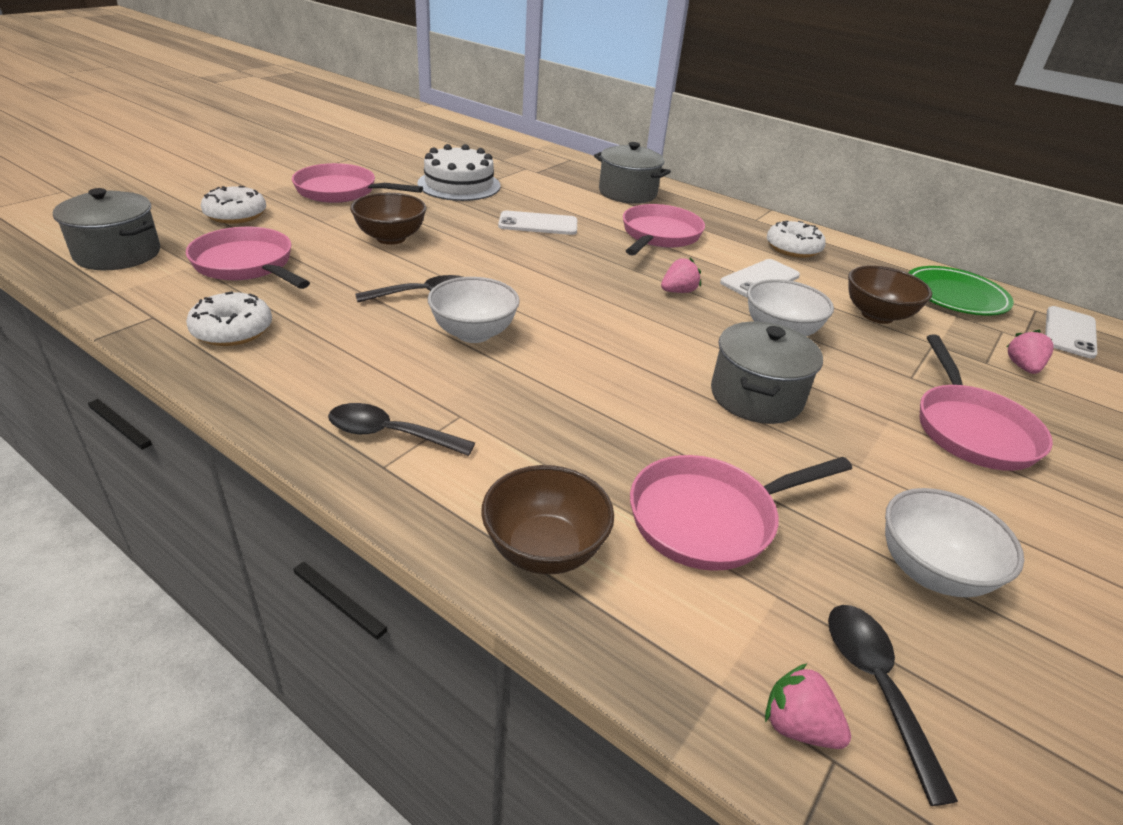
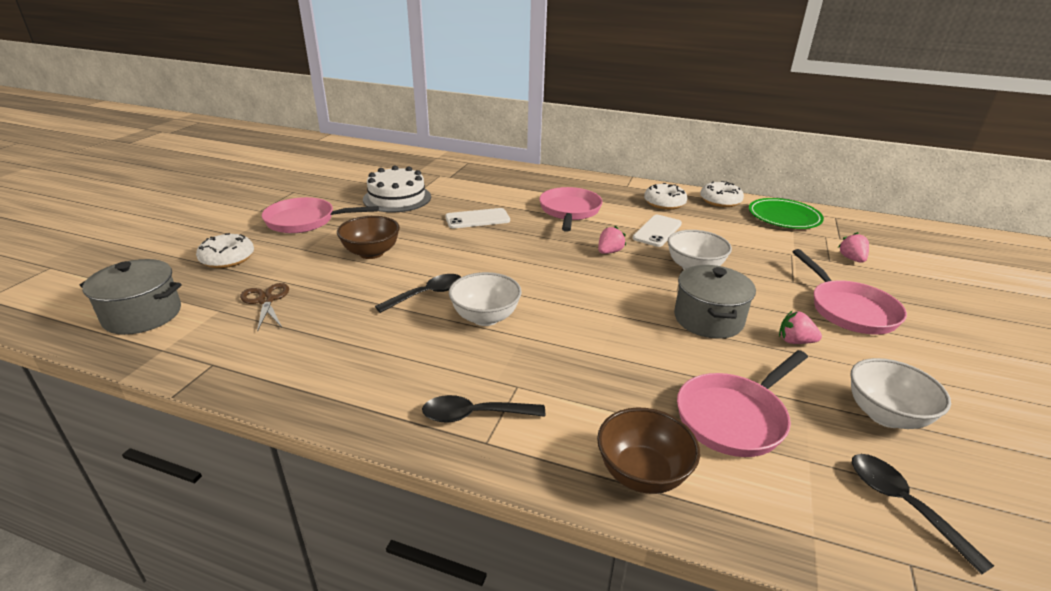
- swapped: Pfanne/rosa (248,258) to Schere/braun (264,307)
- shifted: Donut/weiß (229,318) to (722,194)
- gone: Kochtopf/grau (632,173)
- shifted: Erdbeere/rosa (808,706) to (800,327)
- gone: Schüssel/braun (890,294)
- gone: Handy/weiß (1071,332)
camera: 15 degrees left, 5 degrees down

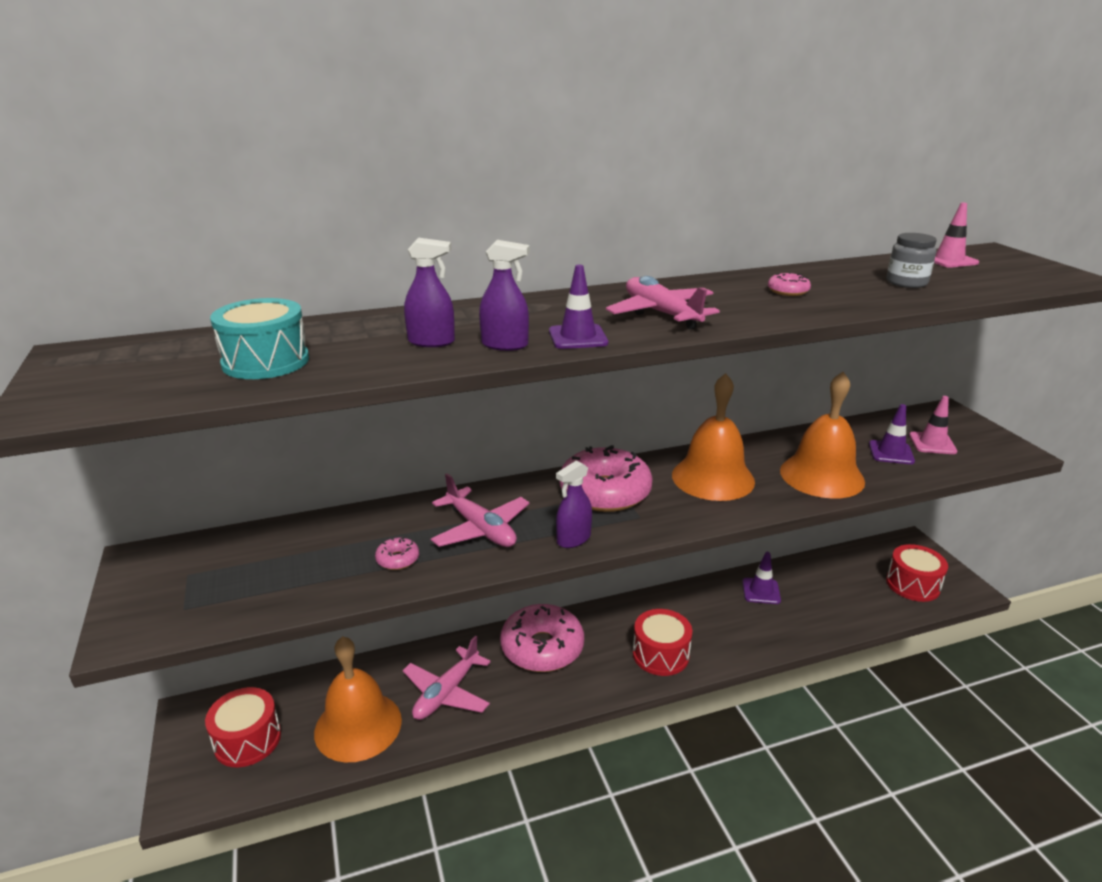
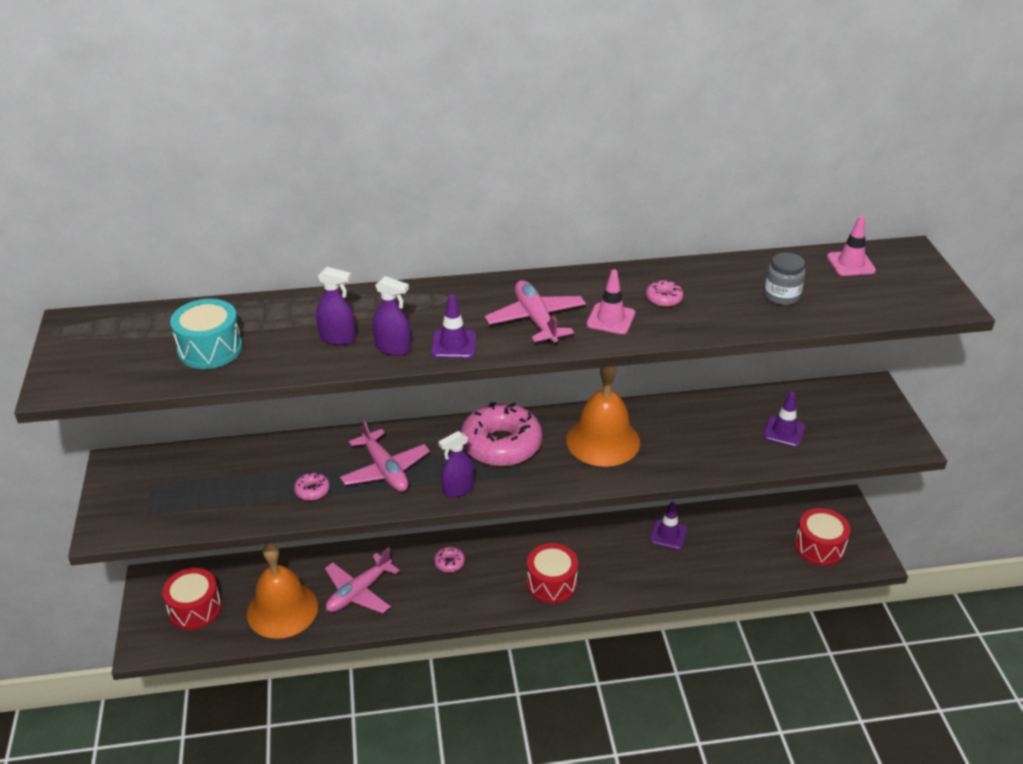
- scaled: Donut/rosa (542,638) = (449,559) x0.41
- gone: Glocke/orange (822,435)
- shifted: Leitkegel/rosa (933,425) to (610,302)
camera: 10 degrees right, 10 degrees up

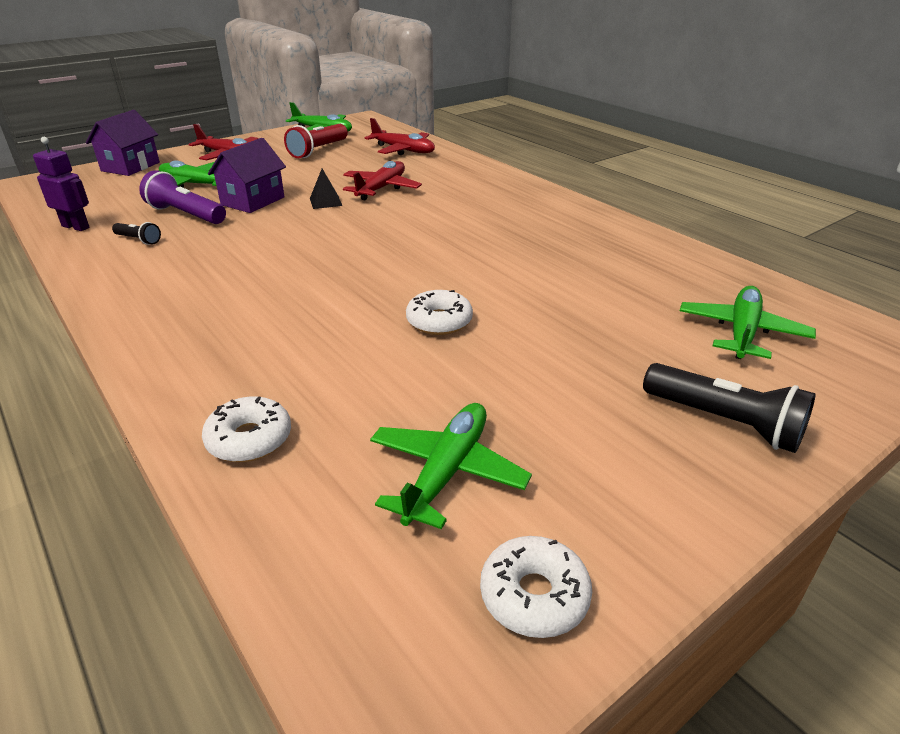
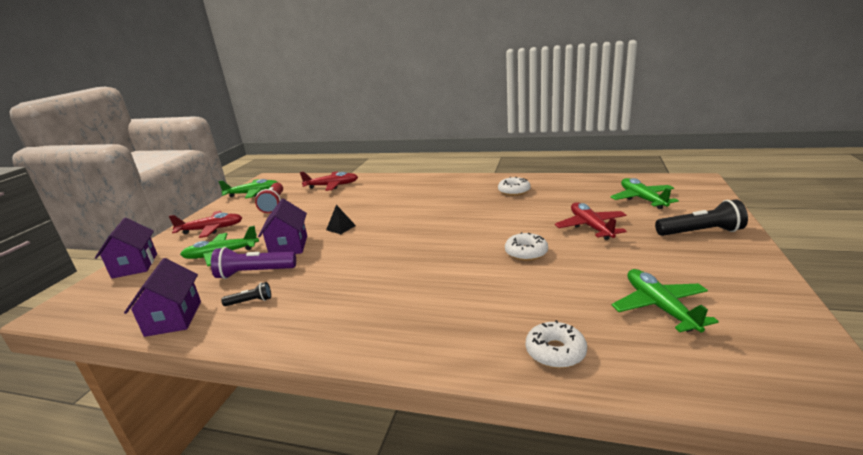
- swapped: Roboter/lila (61,184) to Haus/lila (162,297)
- shifted: Flugzeug/rot (382,180) to (591,221)
- shifted: Donut/weiß (536,587) to (514,186)
camera: 35 degrees left, 10 degrees down

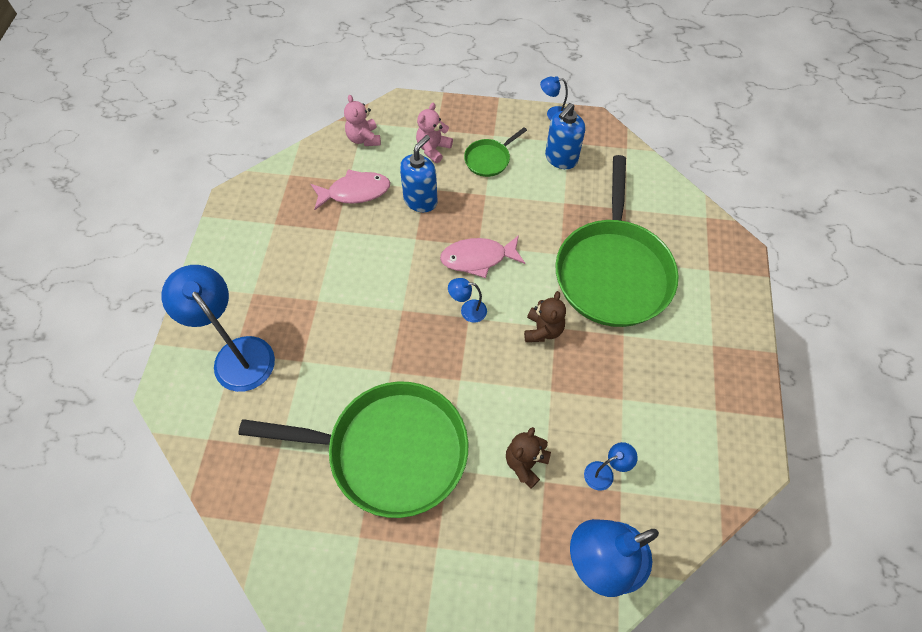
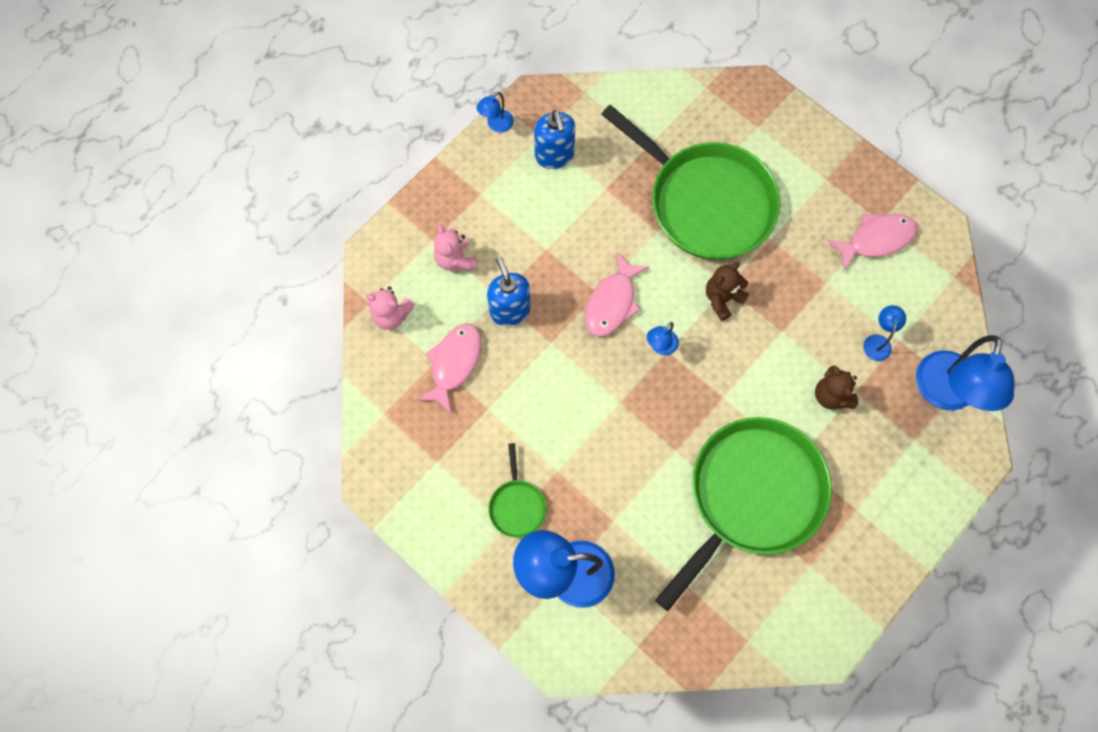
- shifted: Pfanne/grün (495,152) to (517,490)
- rotated: Teddybär/braun (545,316) = (727,291) 90 degrees counterclockwise
- new: Fisch/rosa (872,242)
camera: 55 degrees left, 10 degrees up

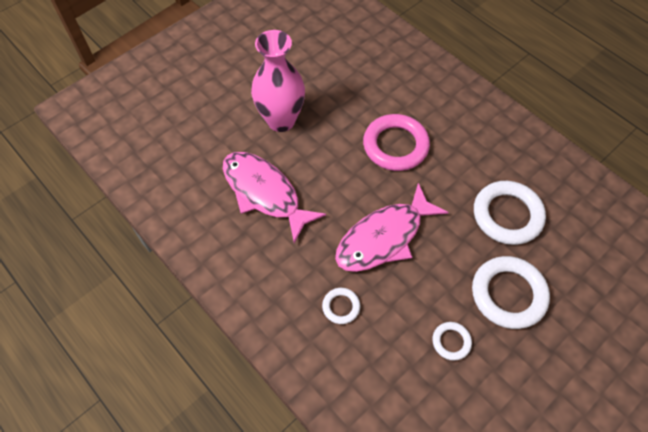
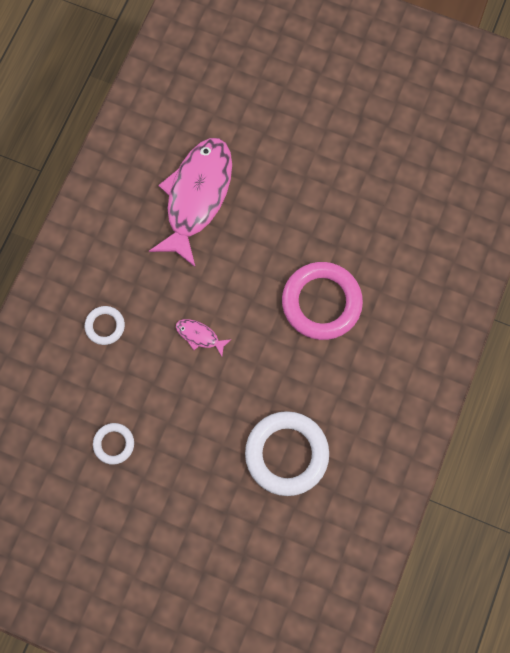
- gone: Vase/rosa (278,81)
- scaled: Fisch/rosa (392,227) = (204,337) x0.41
- gone: Ring/weiß (511,292)
camera: 65 degrees right, 15 degrees up

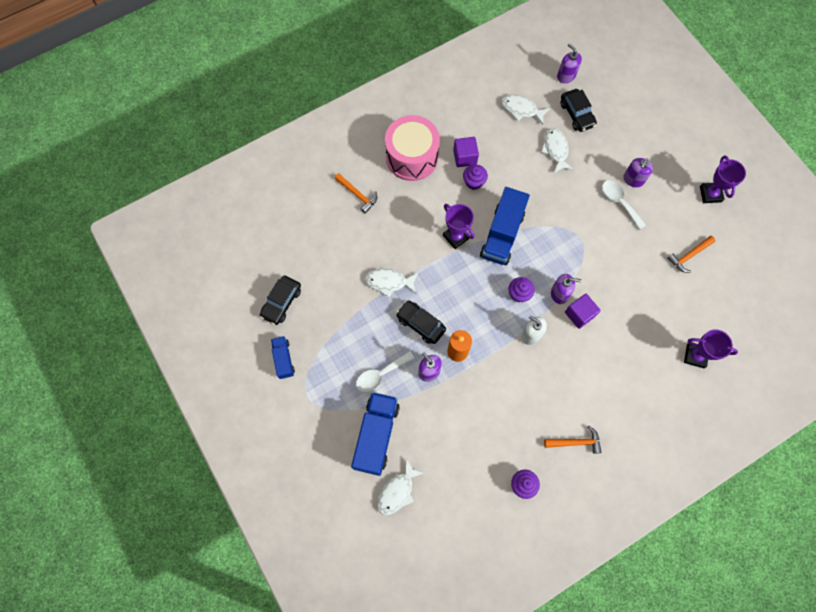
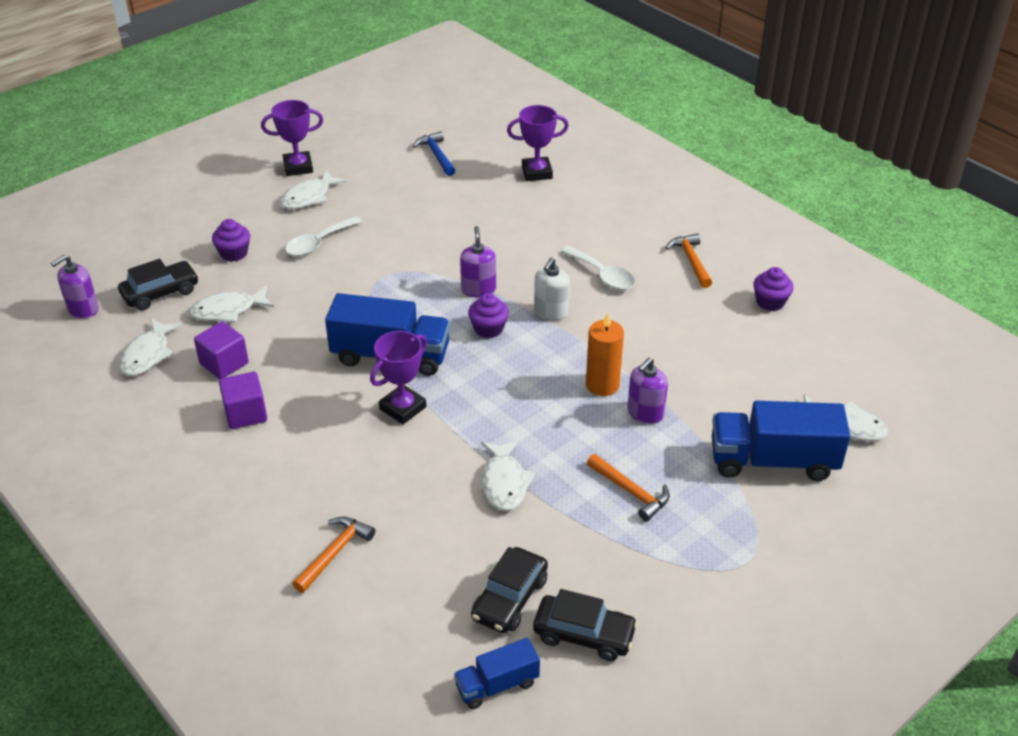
- shifted: Lastwagen/blau (283,357) to (497,673)
- shifted: Löffel/weiß (385,371) to (598,268)
- gone: Trommel/rosa (412,148)
- shifted: Auto/schwarz (421,322) to (509,590)
- shifted: Muffin/lila (475,177) to (231,240)
- shifted: Kubus/lila (583,311) to (221,350)
- gone: Seifenspender/lila (638,173)
- shifted: Hammer/orange (691,254) to (628,487)
- rotated: Pokal/lila (711,348) = (538,143) 75 degrees clockwise
- new: Fisch/weiß (313,189)
- new: Hammer/blau (434,153)
camera: 100 degrees left, 30 degrees down

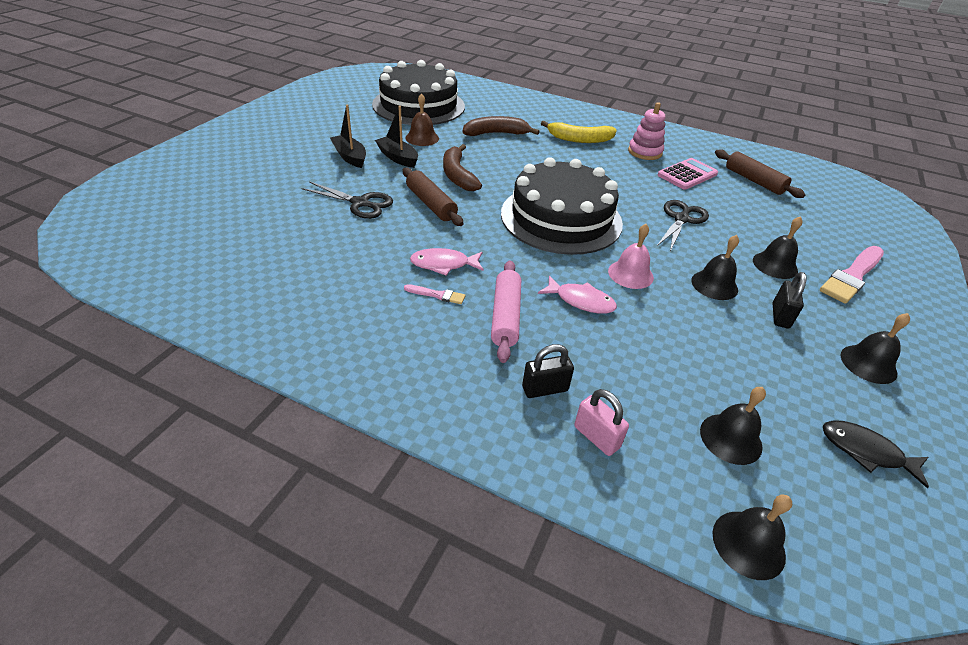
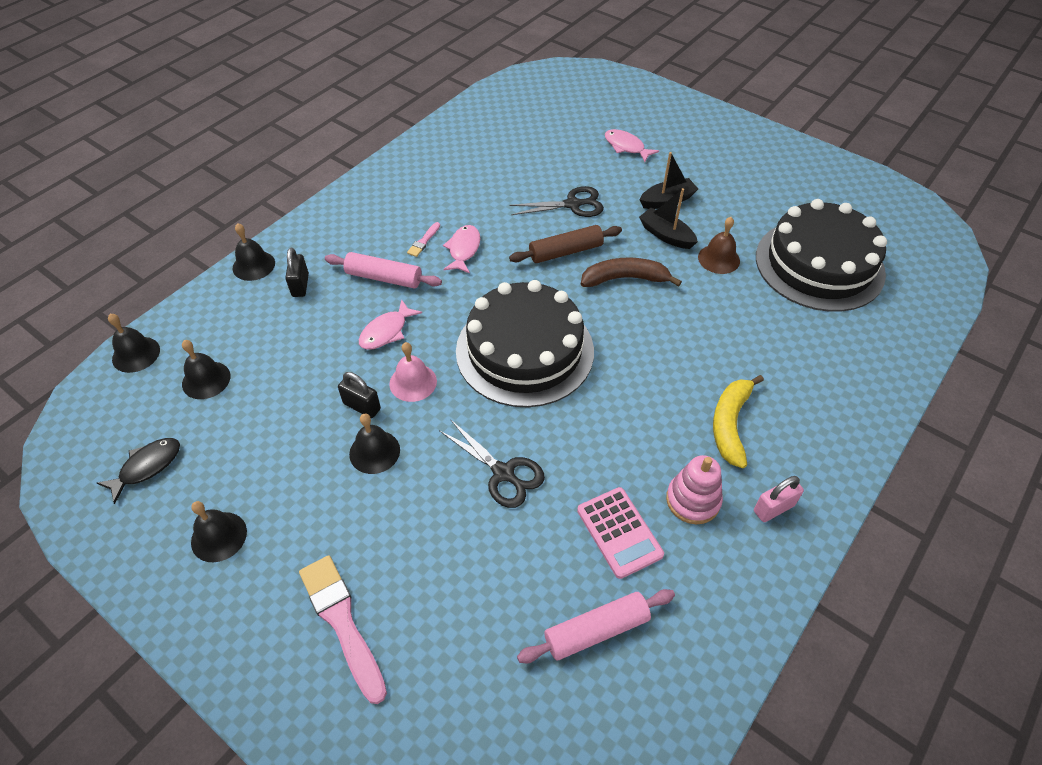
- rotated: Schere/schwarz (347,200) = (556,201) 135 degrees counterclockwise
- rotated: Boot/schwarz (396,137) = (668,218) 105 degrees counterclockwise
- gone: Banane/braun (501,126)
- shifted: Vorhängeschloss/rosa (601,422) to (779,499)
- repainted: Nudelholz/braun (760,174) to Nudelholz/rosa (596,626)
- shifted: Glocke/schwarz (778,247) to (253,252)
- shifted: Vorhängeschloss/schwarz (789,300) to (359,395)
- new: Fisch/rosa (632,145)
camera: 105 degrees right, 10 degrees up

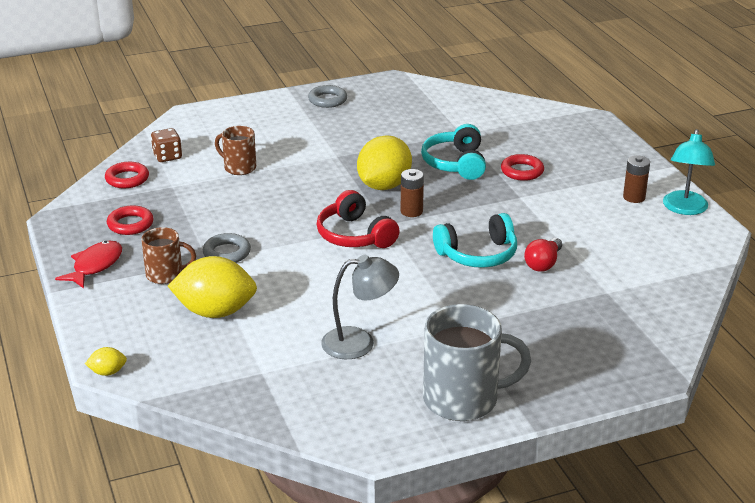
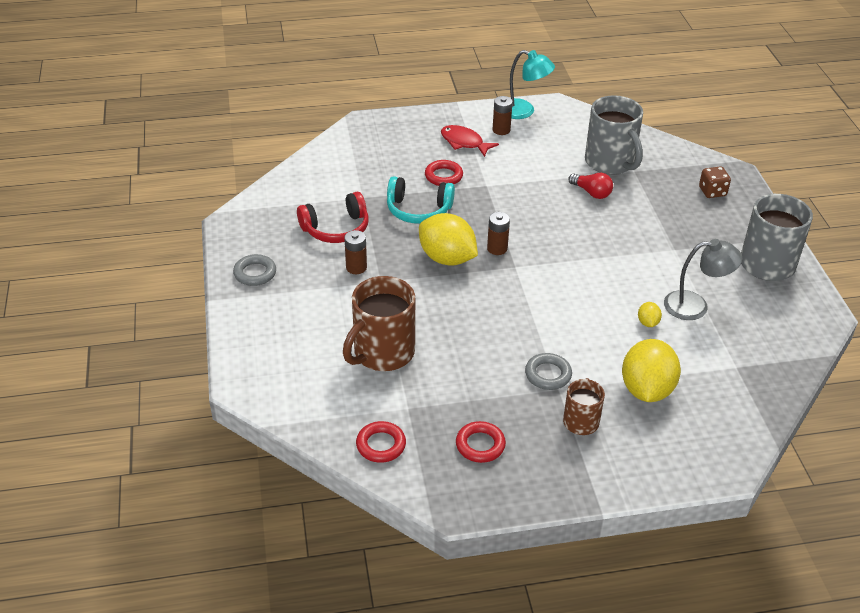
- shifted: Fisch/rot (88,265) to (470,141)
- shifted: Zitrone/gelb (106,361) to (650,314)
- shifted: Spielwürfel/braun (166,145) to (715,182)
- scaled: Tasse/braun (235,150) = (379,323) x1.78
- shifted: Kopfhörer/rot (358,219) to (333,217)
- rotated: Lampe/grau (360,307) = (703,279) 90 degrees clockwise
- gone: Kopfhörer/türkis (475,240)
- new: Batterie/braun (355,252)
- new: Tasse/grau (614,135)
camera: 80 degrees left, 10 degrees up

